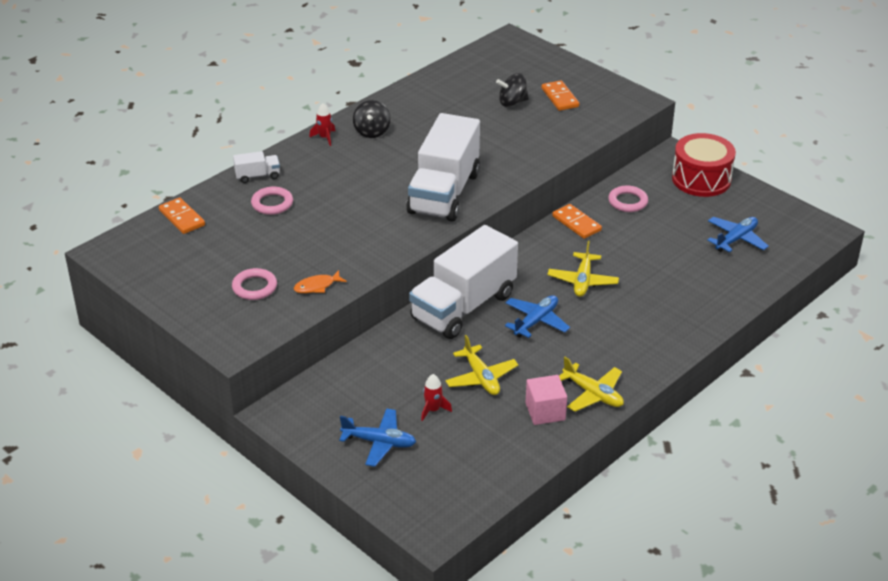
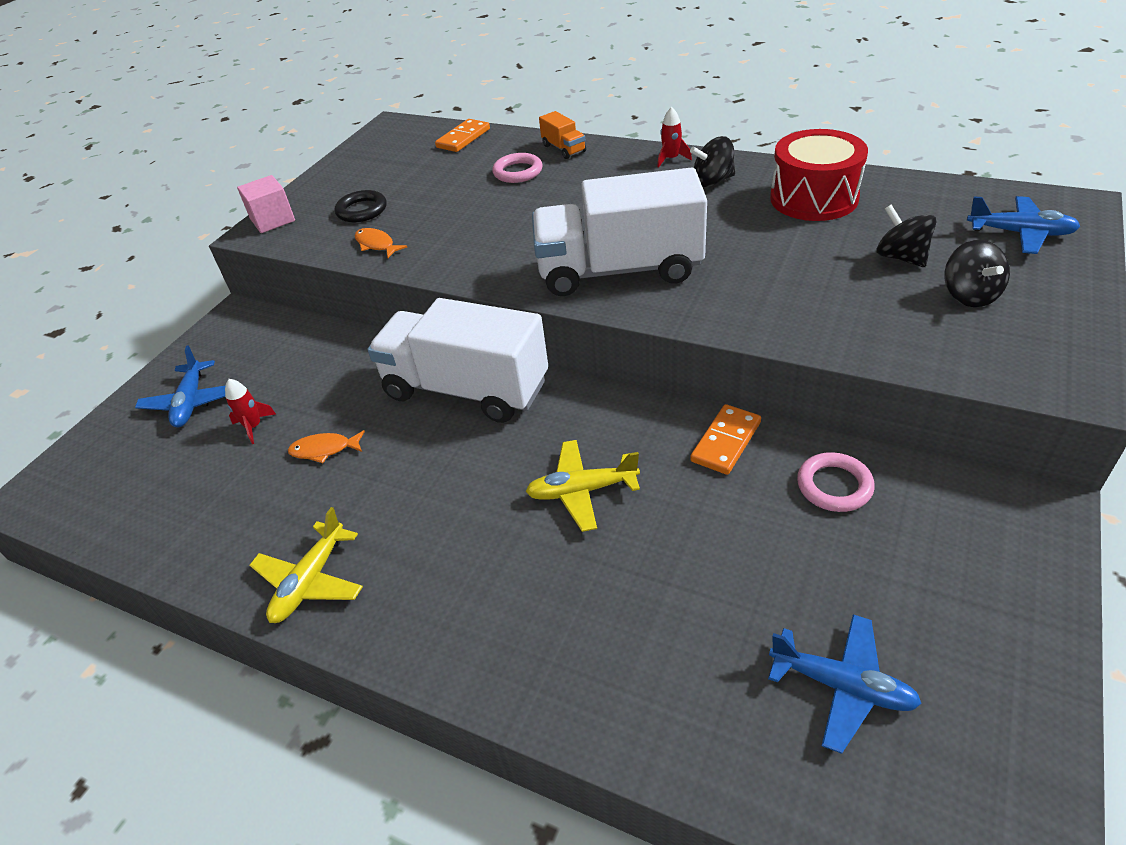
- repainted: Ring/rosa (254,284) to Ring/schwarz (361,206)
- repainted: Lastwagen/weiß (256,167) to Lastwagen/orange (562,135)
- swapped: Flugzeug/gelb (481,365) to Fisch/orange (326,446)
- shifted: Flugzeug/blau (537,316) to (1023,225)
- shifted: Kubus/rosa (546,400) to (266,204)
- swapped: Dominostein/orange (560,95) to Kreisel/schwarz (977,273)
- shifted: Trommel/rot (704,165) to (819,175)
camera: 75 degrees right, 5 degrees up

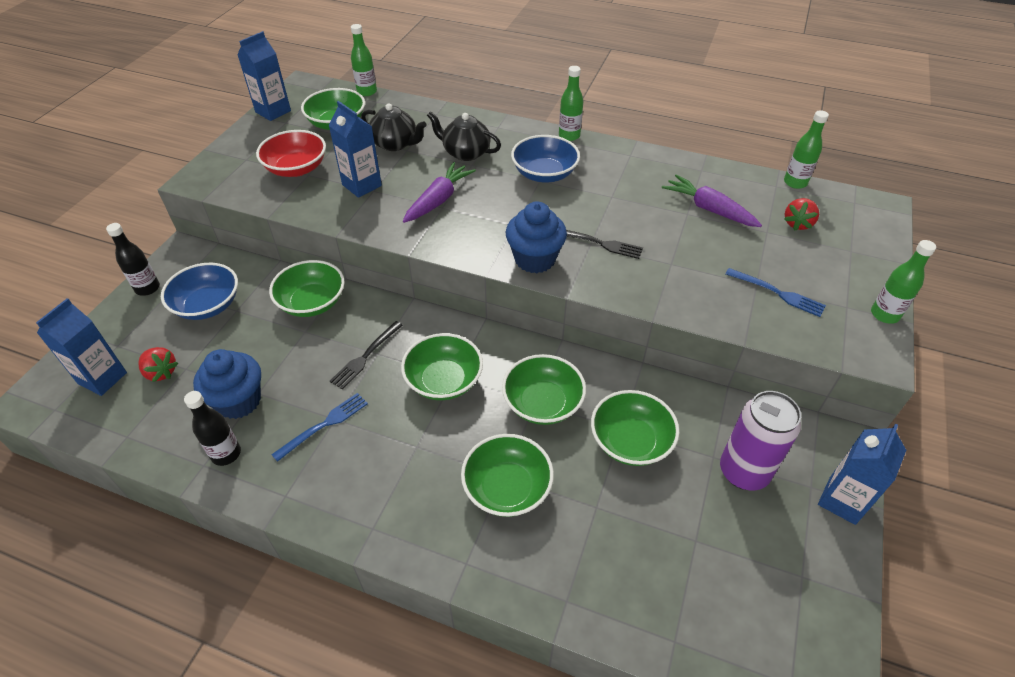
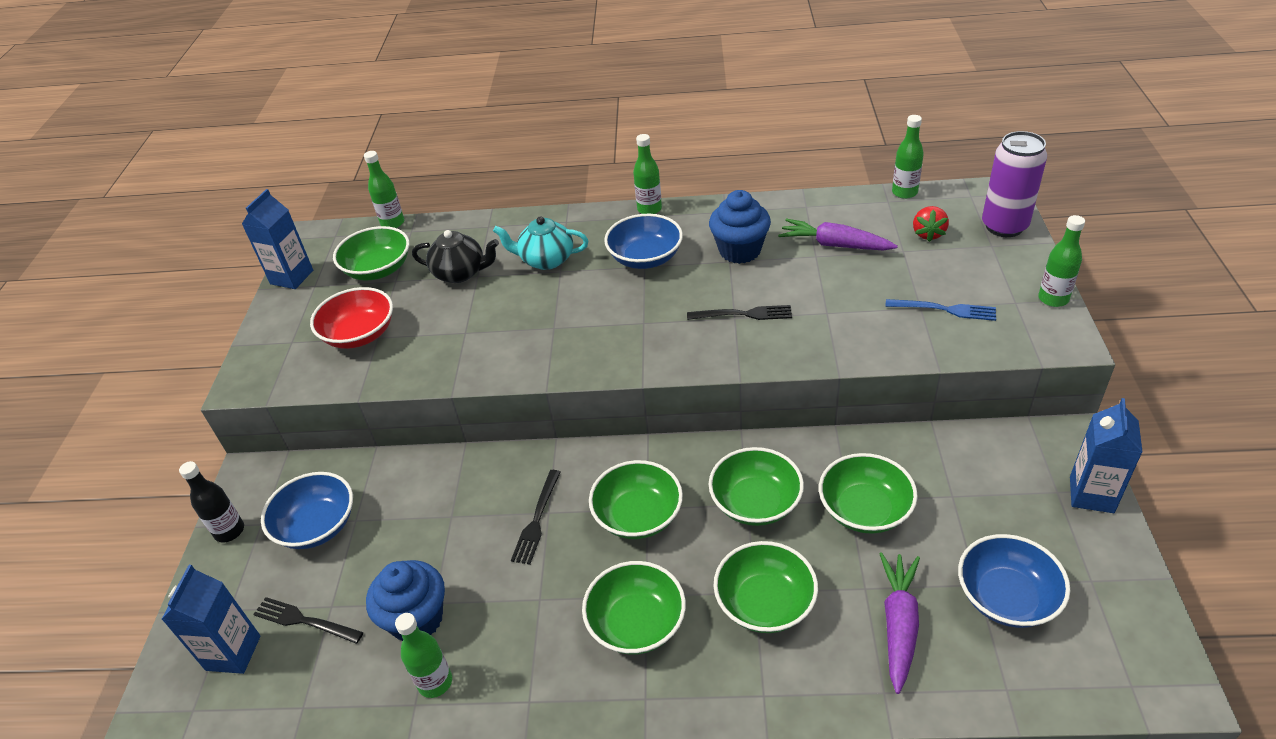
- swapped: Erdbeere/rot (158,364) to Gabel/schwarz (308,620)
- repainted: Flasche/schwarz (212,428) to Flasche/grün (423,655)
- shifted: Schüssel/grün (307,288) to (634,608)
- gone: Gabel/blau (319,427)
- gone: Getränkekarton/blau (355,149)
- shifted: Karotte/lila (439,192) to (899,623)
- repainted: Teekanne/schwarz (464,136) to Teekanne/türkis (540,243)
- shifted: Muffin/blau (536,237) to (740,227)
- shifted: Dose/lila (760,440) to (1014,184)
- new: Schüssel/blau (1014,581)
camera: 15 degrees left, 5 degrees down

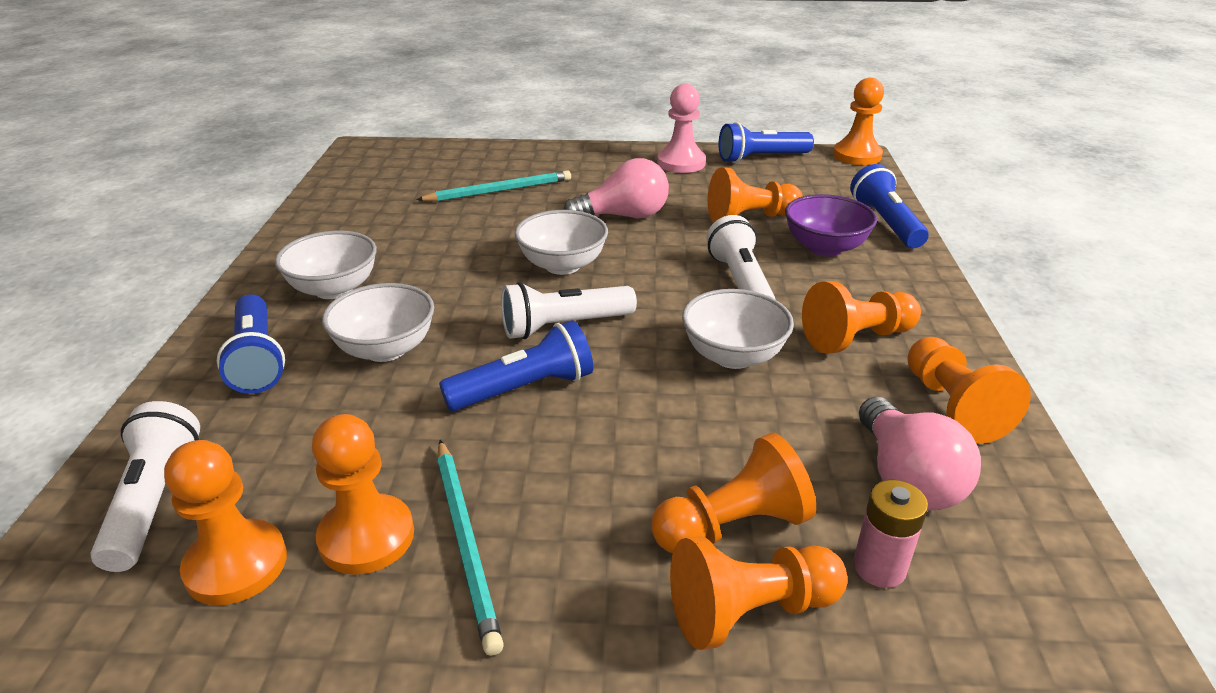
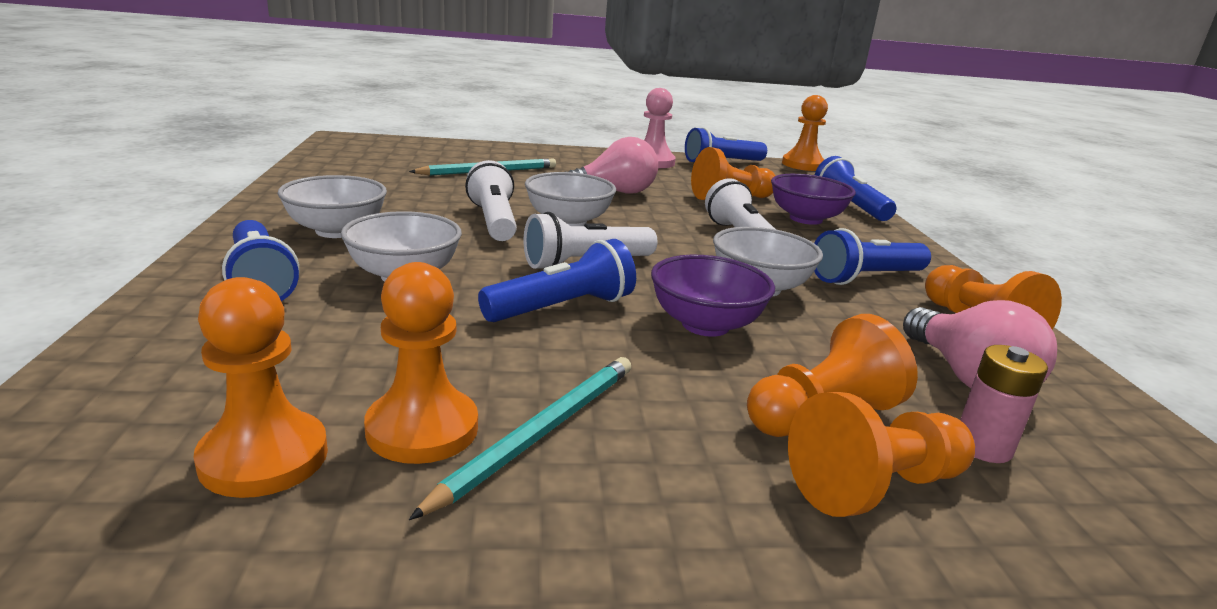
- shifted: Taschenlampe/weiß (145,486) to (491,200)
- rotated: Bleistift/türkis (470,548) = (520,438) 120 degrees counterclockwise
- swapped: Bauer/orange (861,317) to Taschenlampe/blau (872,256)
- new: Schüssel/lila (713,296)
camera: 10 degrees left, 10 degrees down

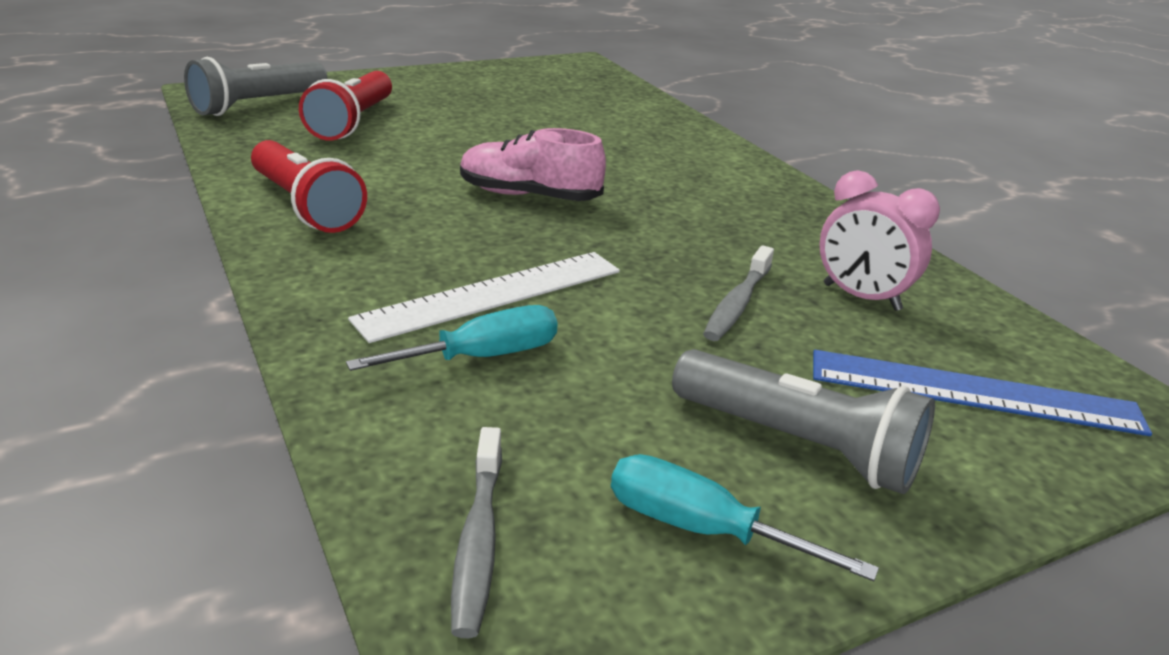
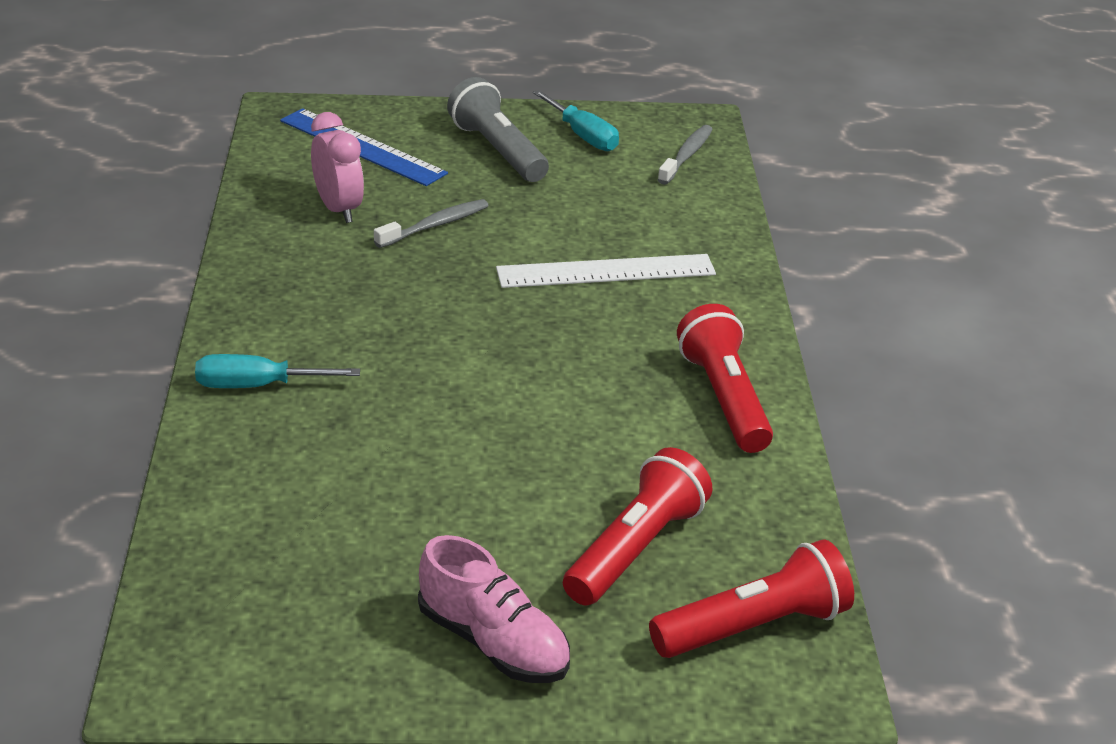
- repainted: Taschenlampe/grau (256,86) to Taschenlampe/rot (751,598)
- shifted: Schraubenzieher/türkis (452,338) to (277,371)
- shifted: Schuh/rosa (533,164) to (494,609)
camera: 155 degrees left, 5 degrees up

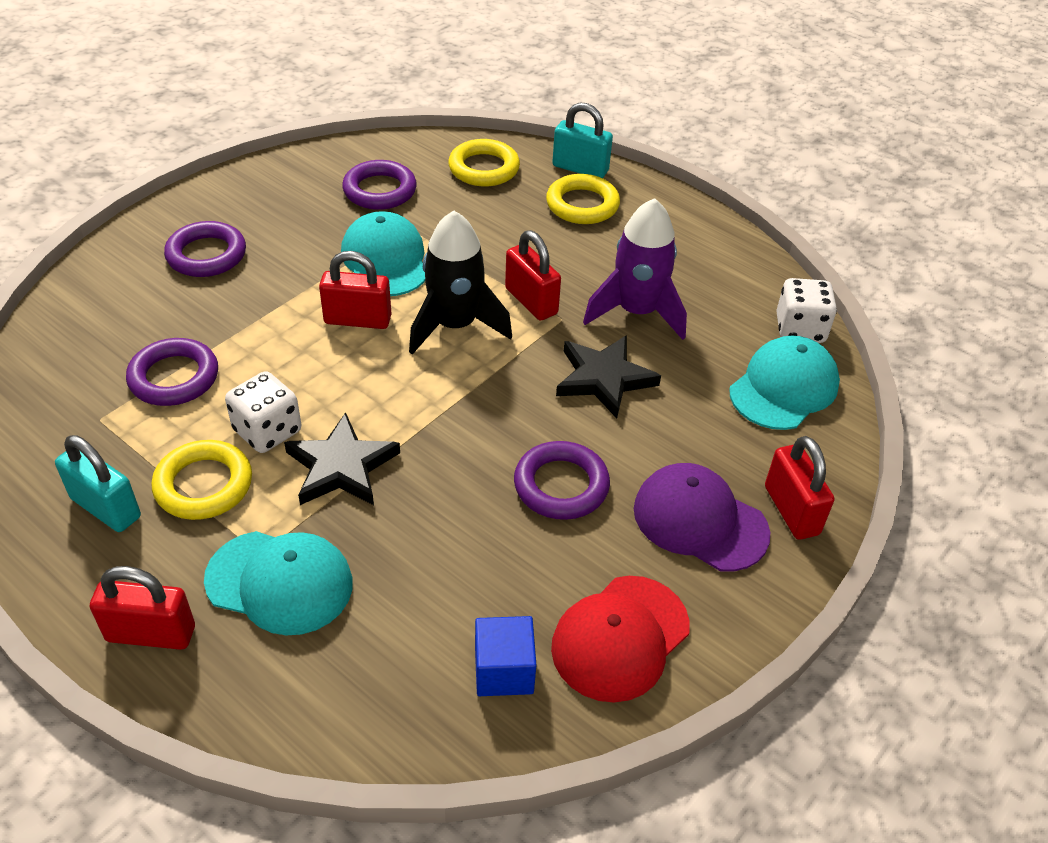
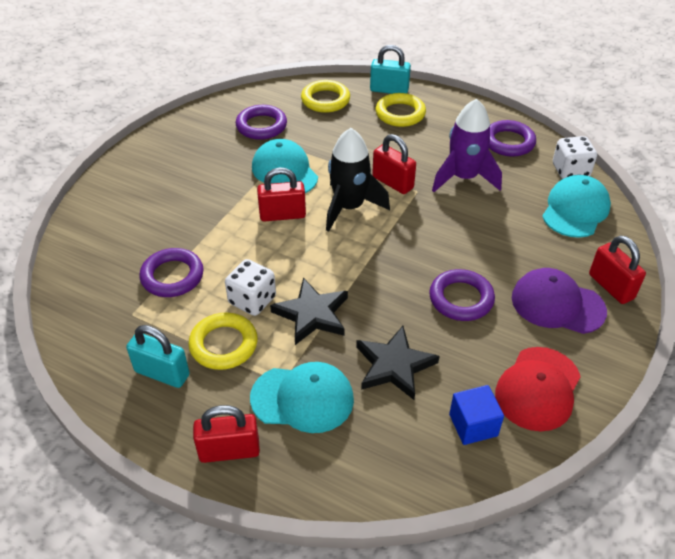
- shifted: Ring/lila (205,249) to (512,138)
- shifted: Stern/schwarz (608,377) to (397,363)
camera: 10 degrees left, 0 degrees up

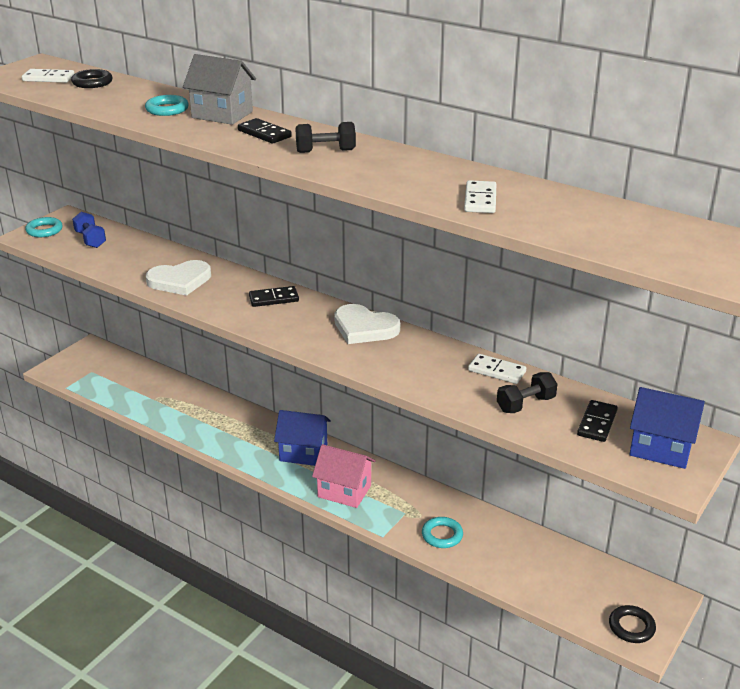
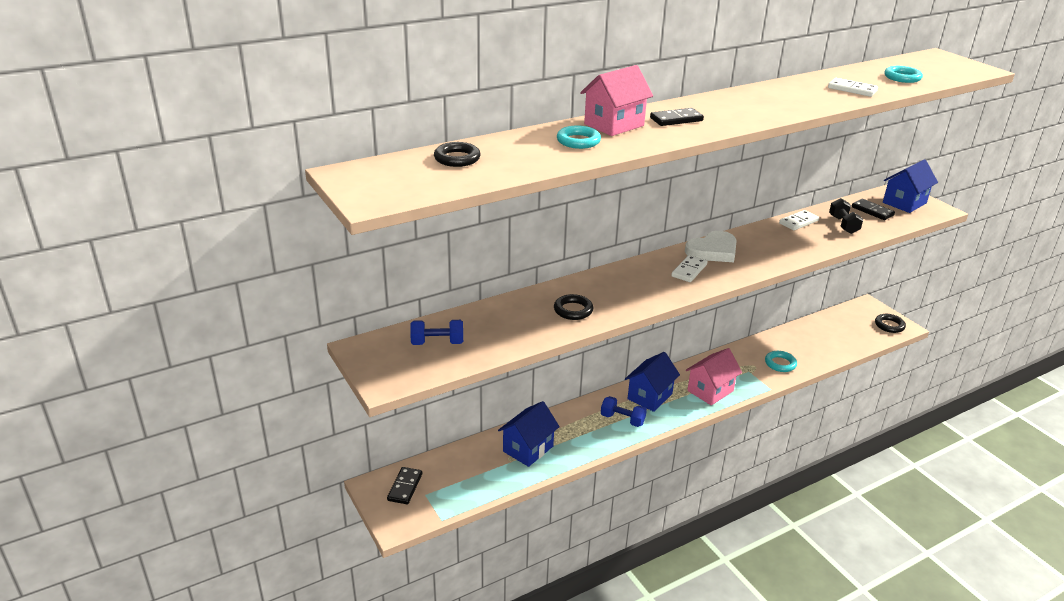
- shifted: Dominostein/weiß (48,76) to (689,268)
- shifted: Ring/türkis (44,227) to (903,74)
- swapped: Herz/weiß (178,278) to Ring/schwarz (573,307)
- repainted: Haus/grau (219,89) to Haus/rosa (616,100)
- shifted: Dominostein/schwarz (274,296) to (404,485)
- gone: Hantel/schwarz (325,137)
- new: Haus/blau (529,434)
- new: Hantel/blau (624,411)
camera: 65 degrees left, 0 degrees up

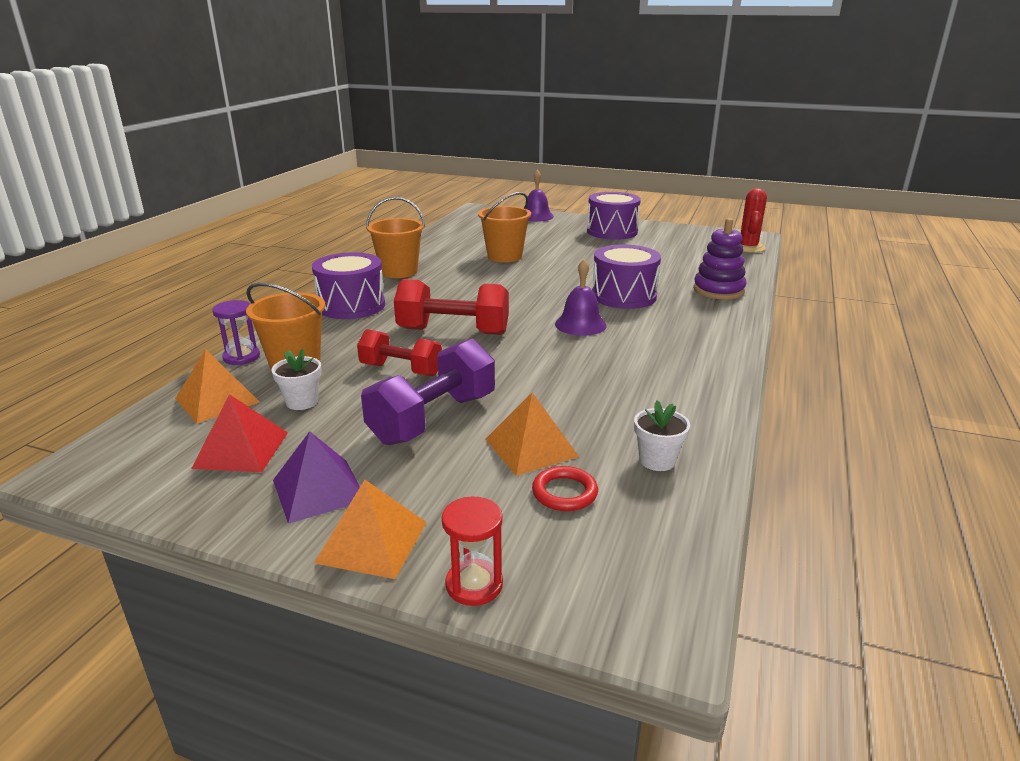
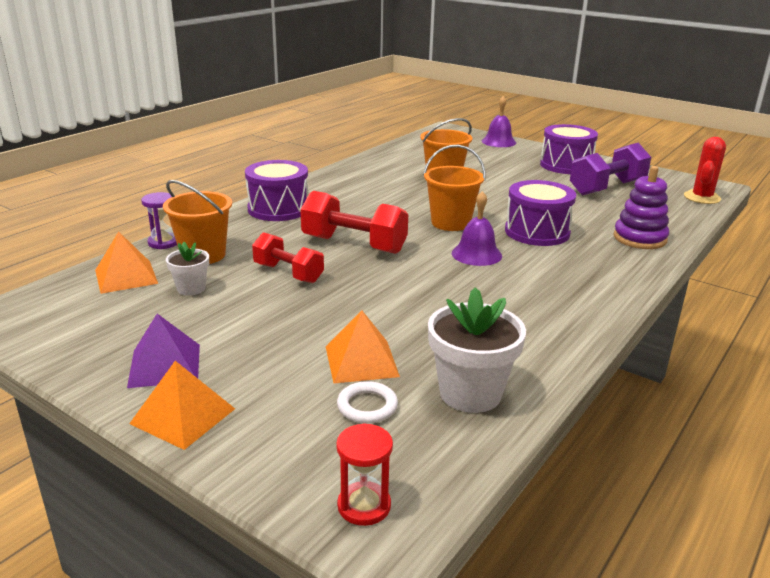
- gone: Pyramide/rot (239,433)
- shifted: Hantel/lila (428,392) to (610,169)
- shifted: Eimer/orange (395,237) to (454,188)
- shifted: Sanduhr/rot (472,551) to (364,474)
- repainted: Ring/rot (565,488) to Ring/weiß (367,402)
- scaled: Blumentopf/weiß (662,435) = (477,350) x1.80
camera: 15 degrees right, 0 degrees up

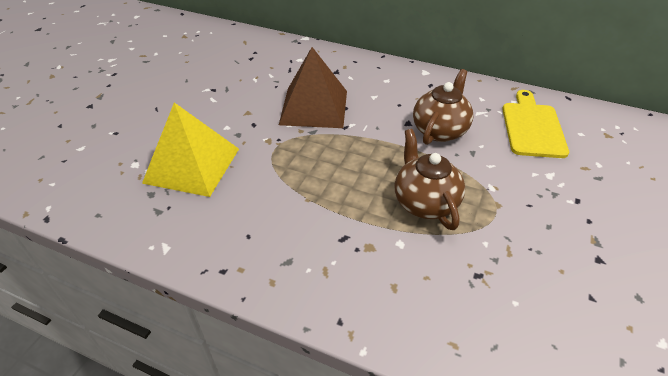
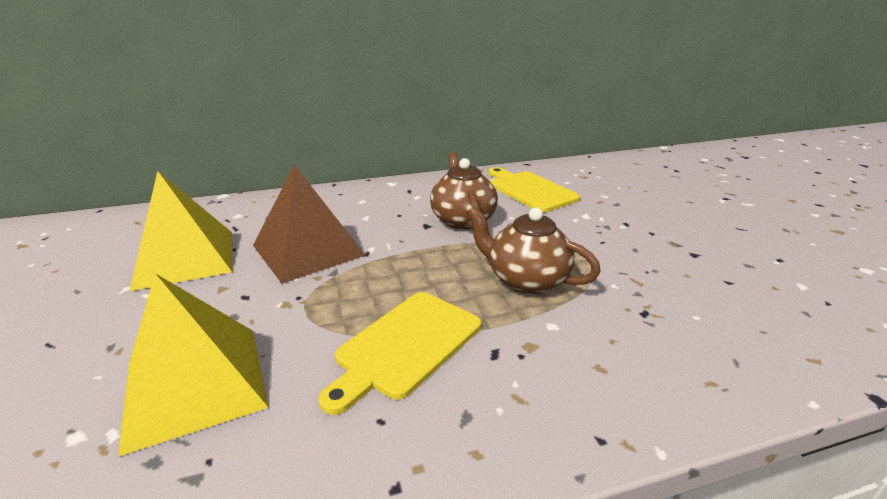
- new: Pyramide/gelb (181,231)
- new: Schneidebrett/gelb (400,353)
camera: 40 degrees left, 15 degrees down

